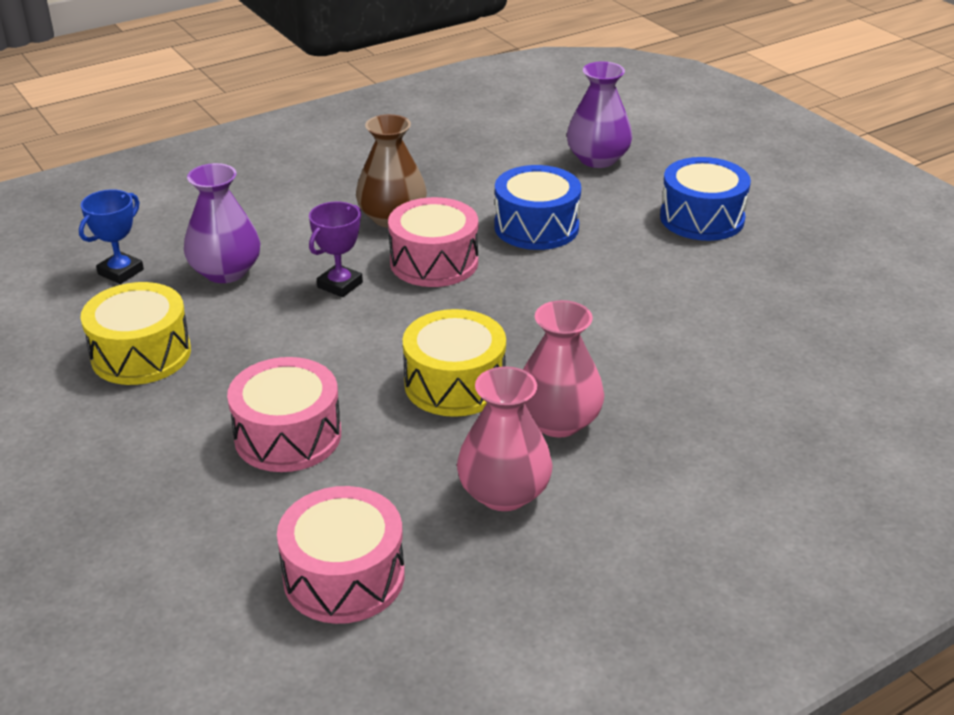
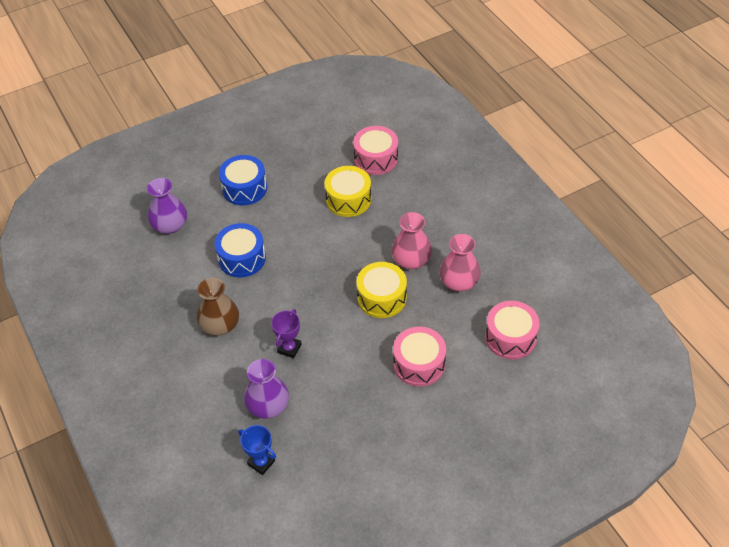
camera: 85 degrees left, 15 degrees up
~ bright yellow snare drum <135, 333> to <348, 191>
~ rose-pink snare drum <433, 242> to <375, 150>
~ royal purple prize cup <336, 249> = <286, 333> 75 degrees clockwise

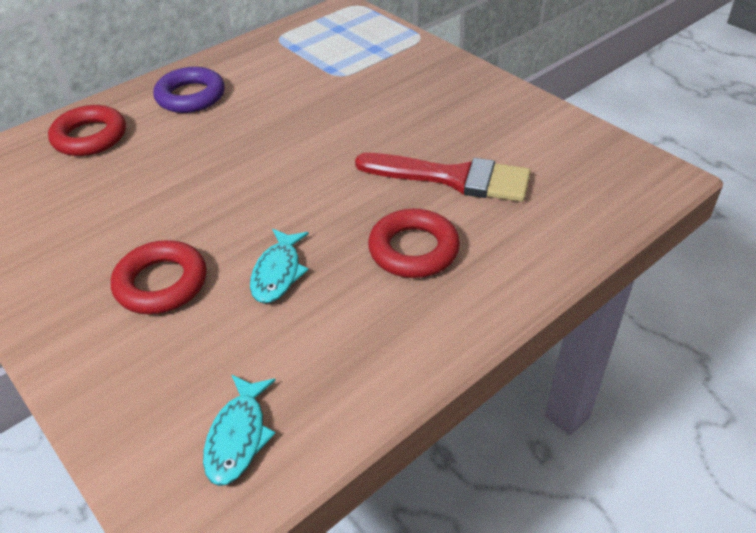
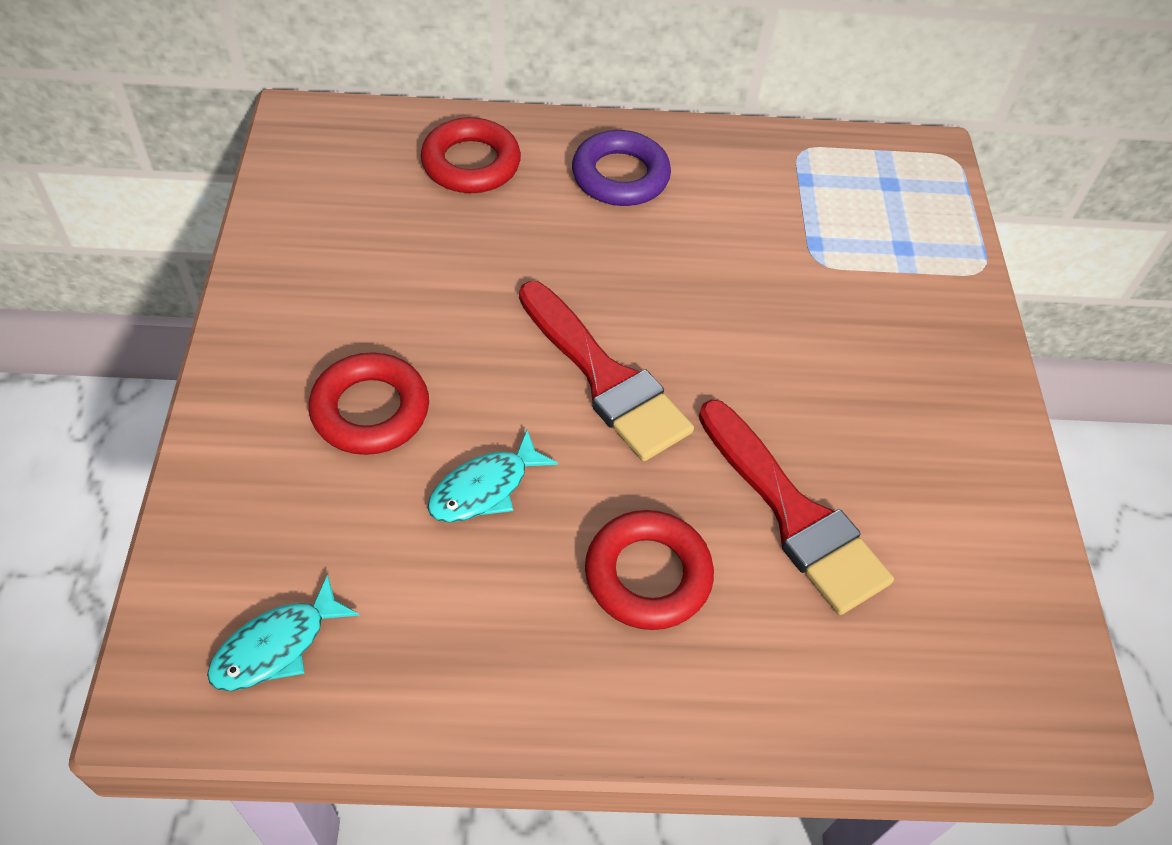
camera: 35 degrees right, 10 degrees up
+ crimson brush <606, 371>

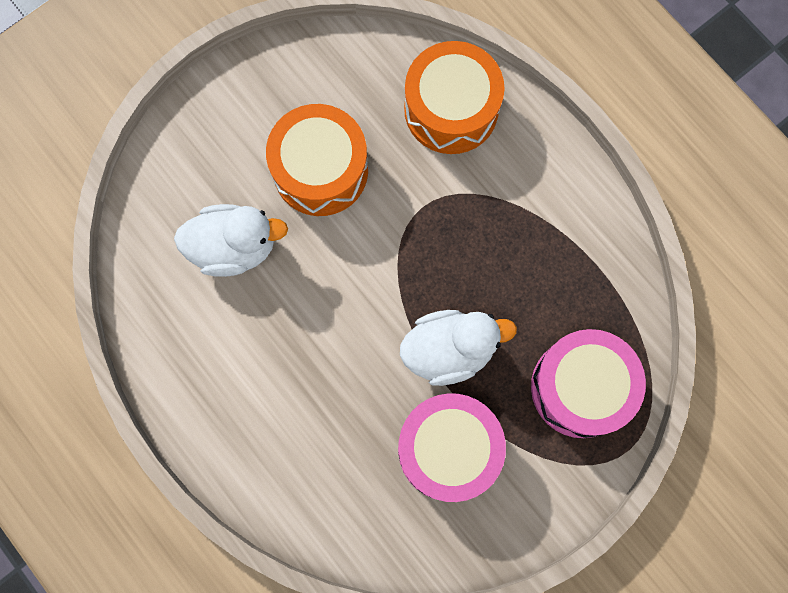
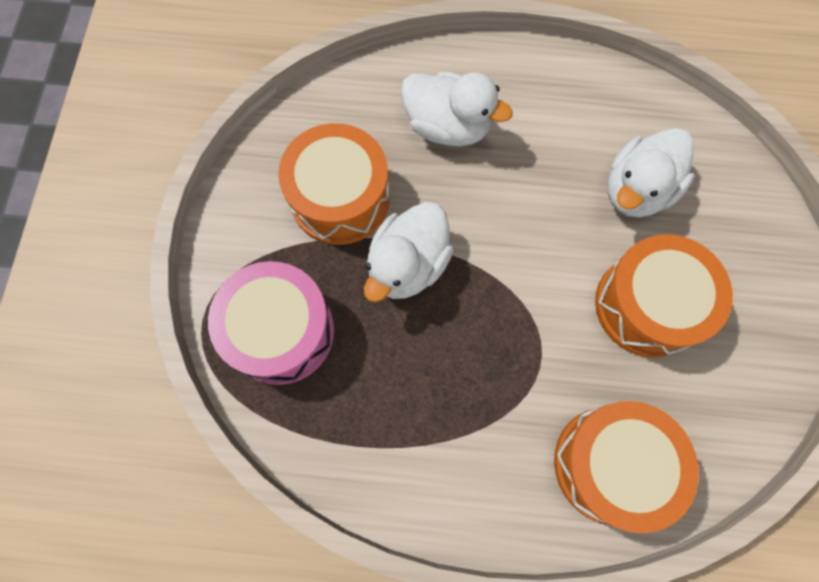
camera: 135 degrees right, 5 degrees down
+ pure white rubber duck <457, 109>
~ rose-pink snare drum <452, 447> to orange snare drum <334, 184>

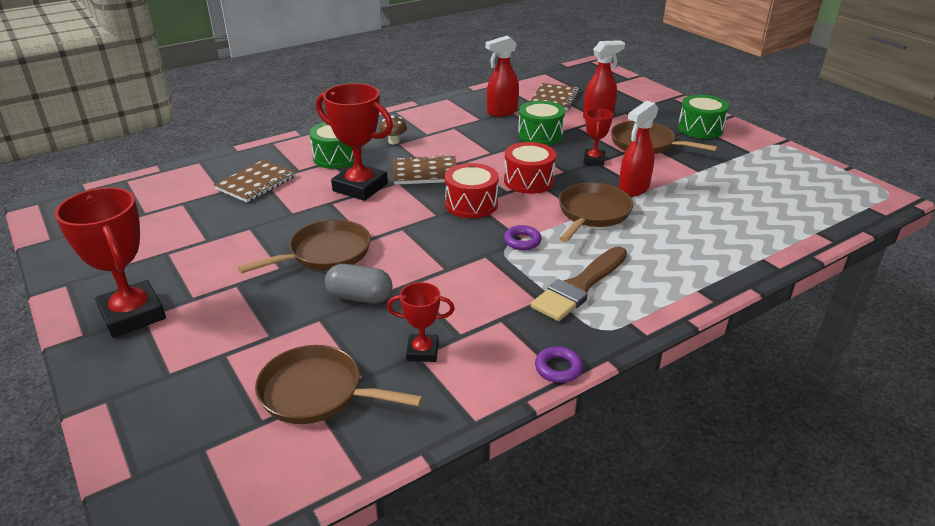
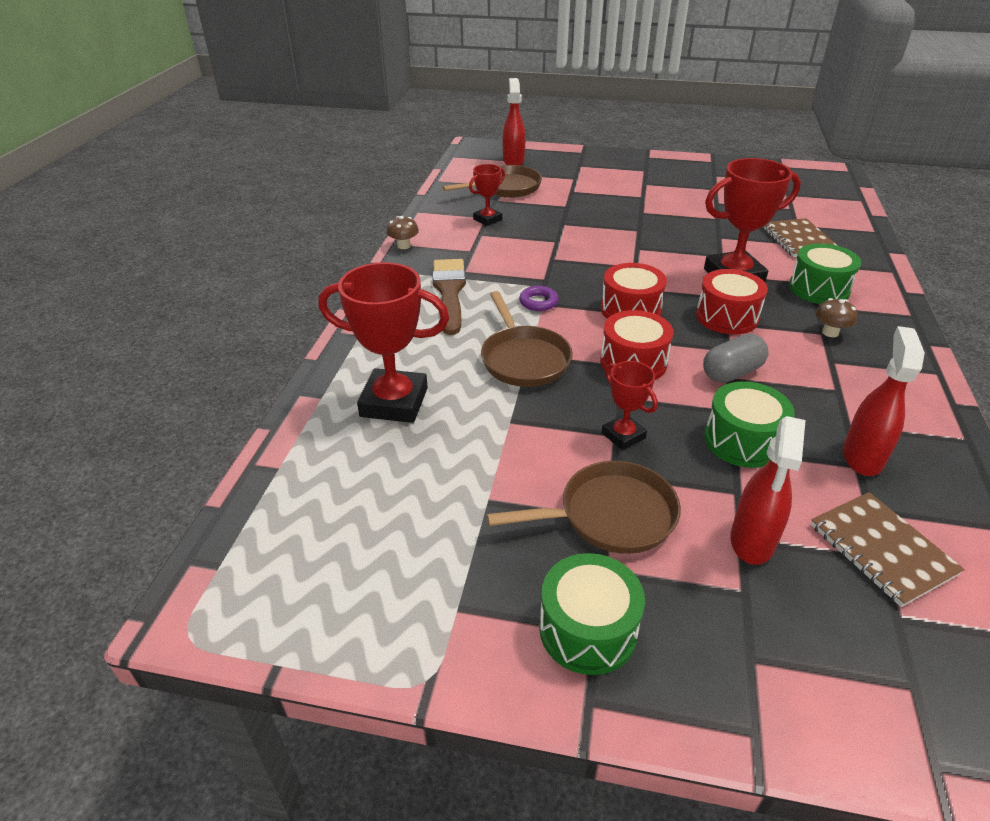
camera: 135 degrees right, 5 degrees up
- brown skillet <304, 246>
~ crimson prize cup <110, 262> to <383, 342>
~ grey pill shape <358, 283> to <736, 358>
~ crimson sprayer <638, 149> to <514, 122>
~ brown exercise book <424, 170> to crimson snare drum <732, 302>
~ royal purple ring <559, 364> to brown mushroom <402, 232>

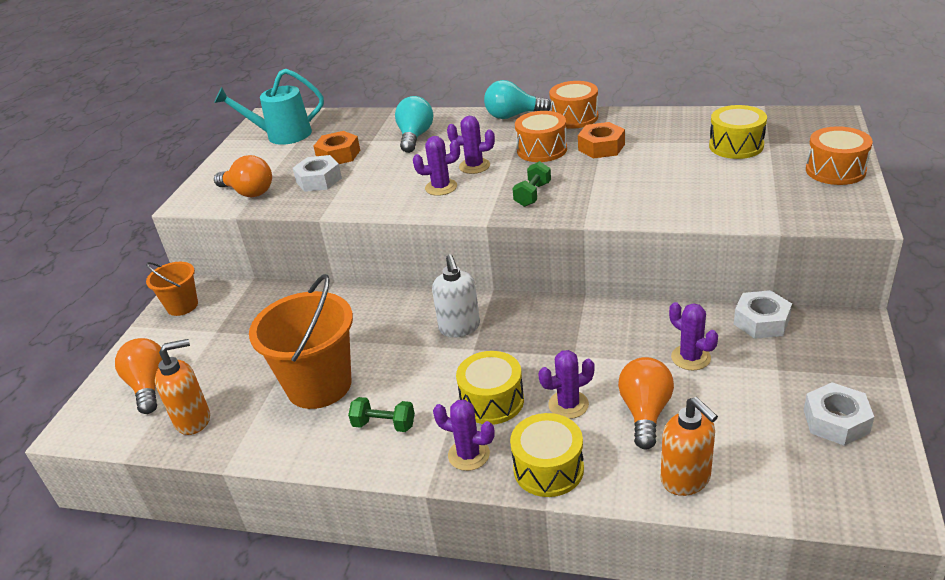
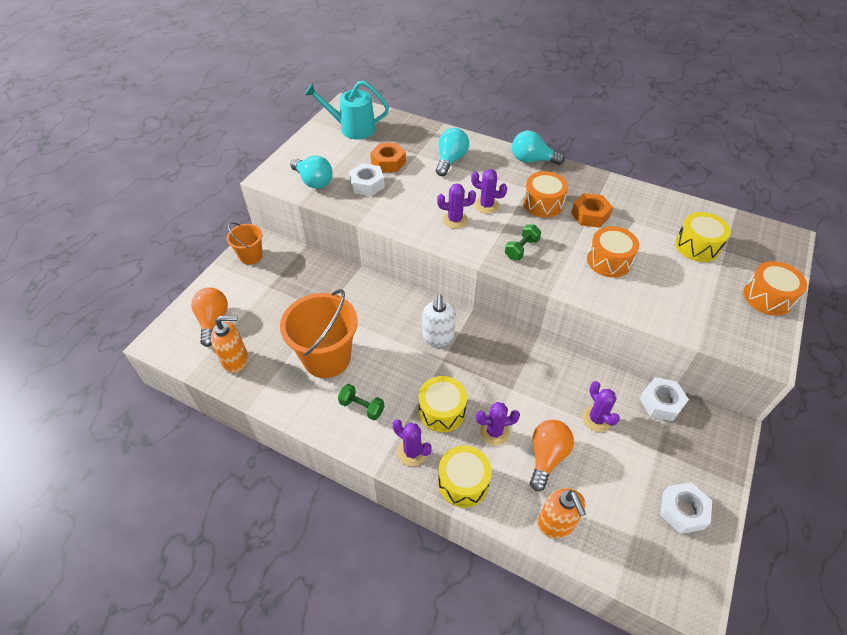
camera: 10 degrees right, 15 degrees up
~ orange snare drum <573, 105> to <613, 251>
~ orange light bulb <243, 176> to aqua light bulb <311, 172>

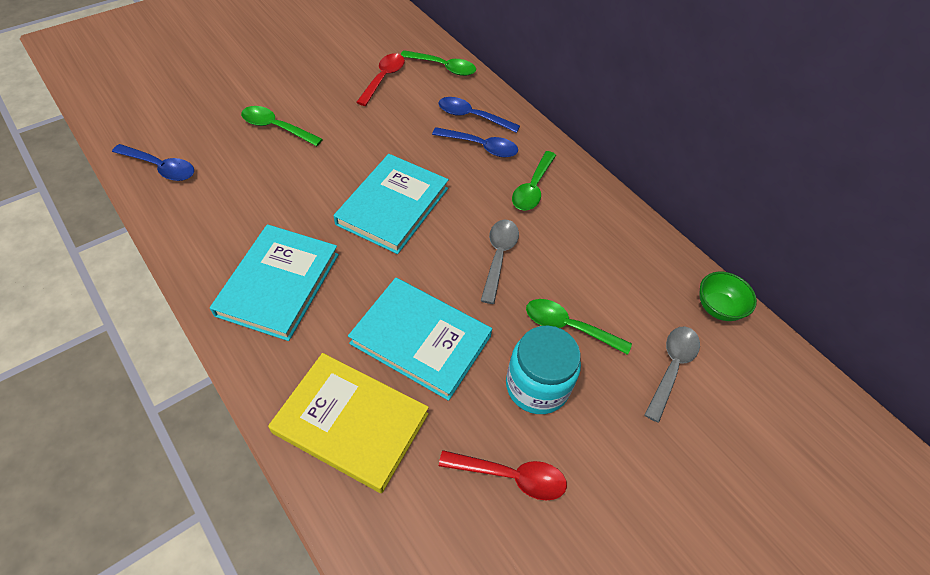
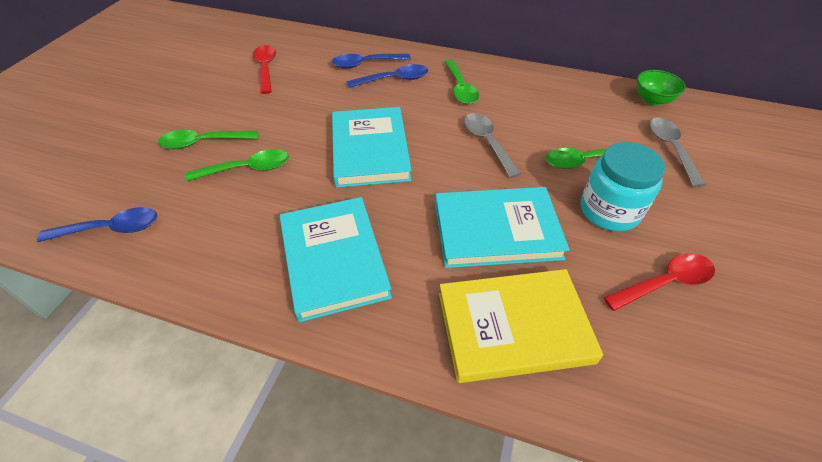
camera: 30 degrees left, 5 degrees down
~ emerald tablespoon <438, 63> to <237, 165>

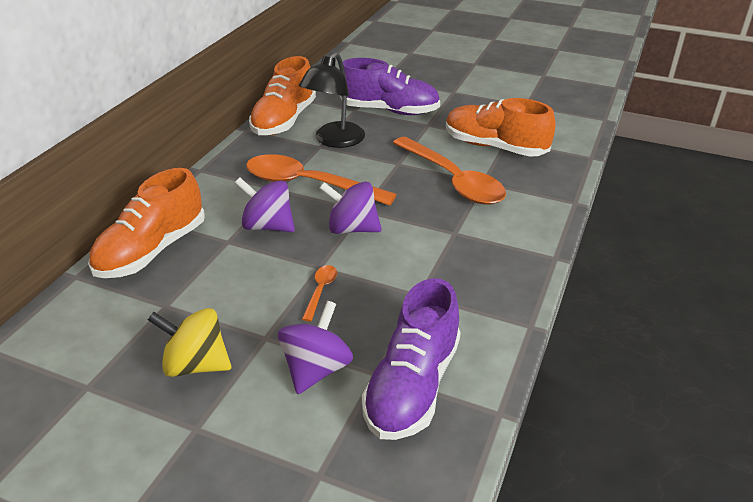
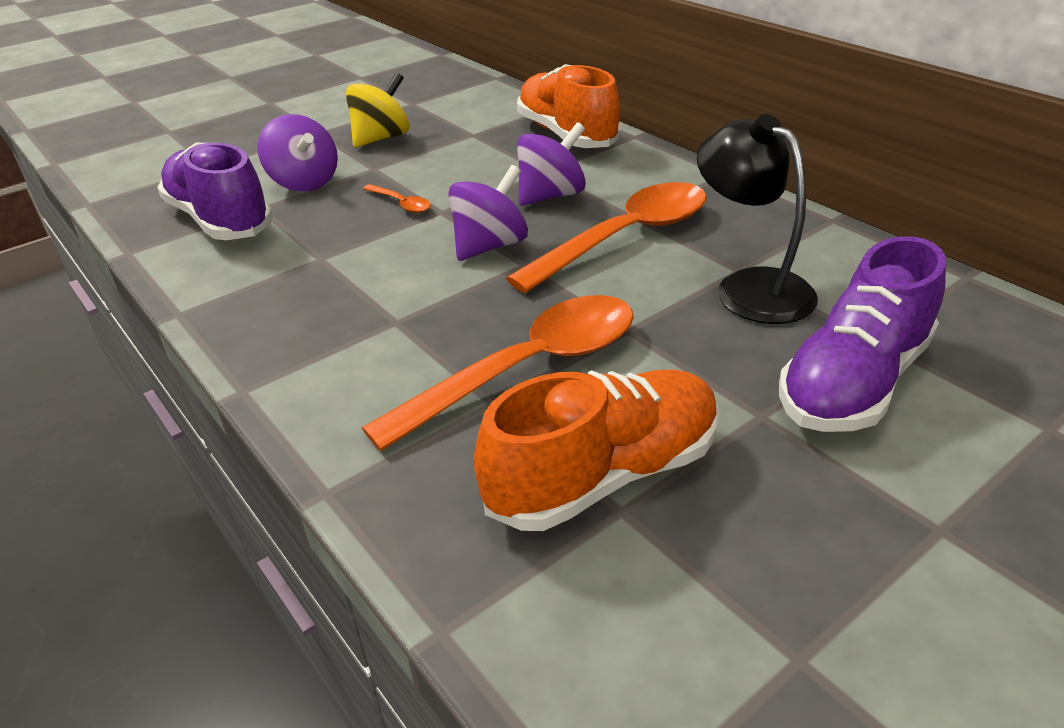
camera: 120 degrees right, 0 degrees up
- orange lace-up shoe <282, 95>
~ orange tablespoon <449, 171> = <498, 373> 150 degrees clockwise

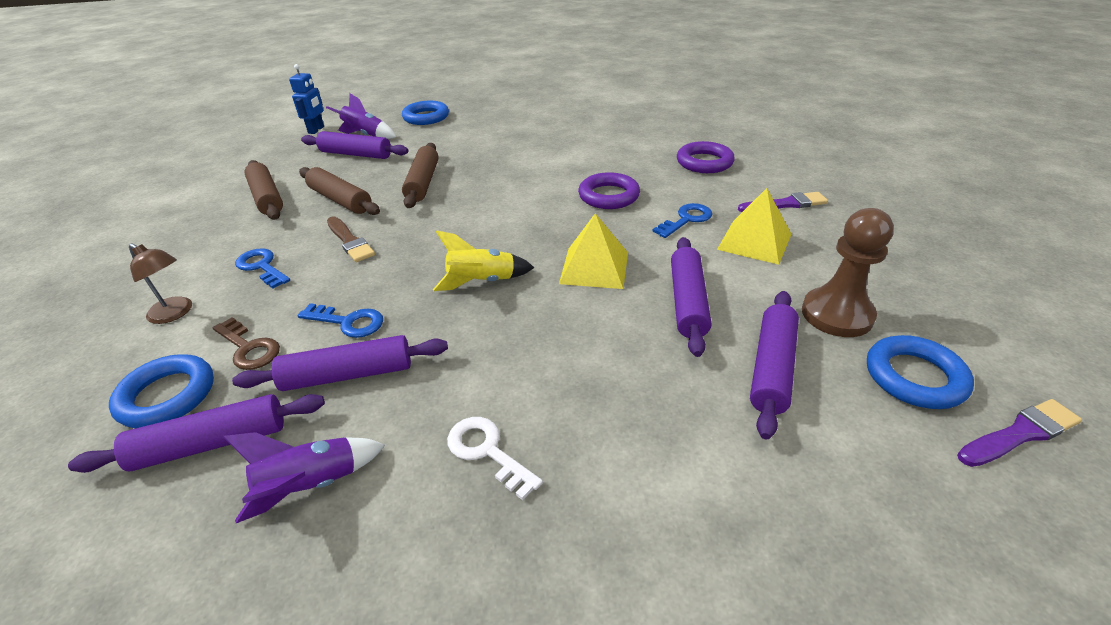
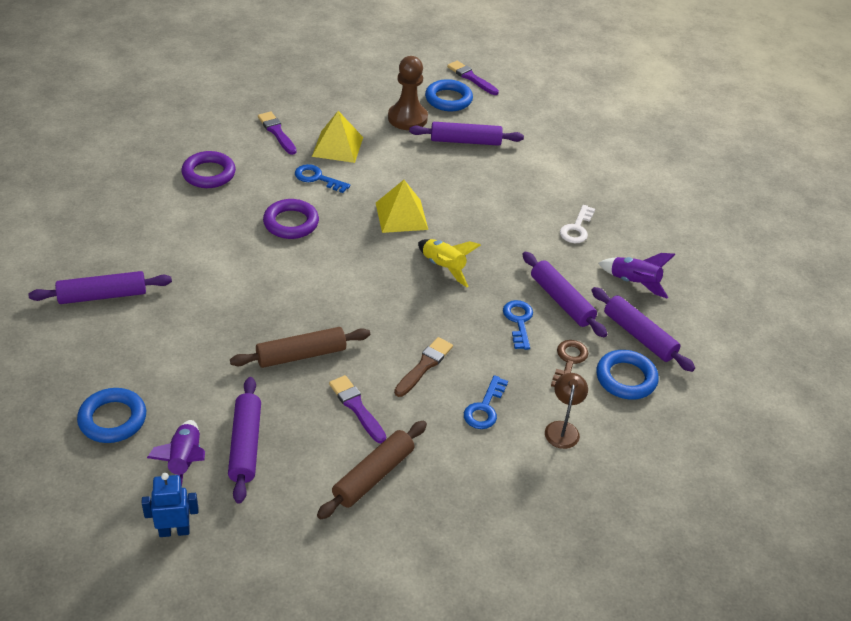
camera: 115 degrees left, 5 degrees up
~ royal purple pastry roller <691, 297> to <100, 287>
~ brown pastry roller <339, 191> to royal purple brush <357, 409>

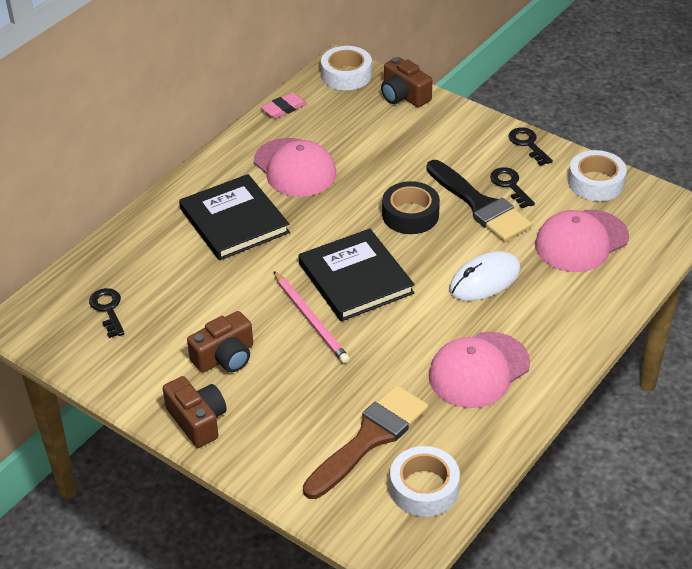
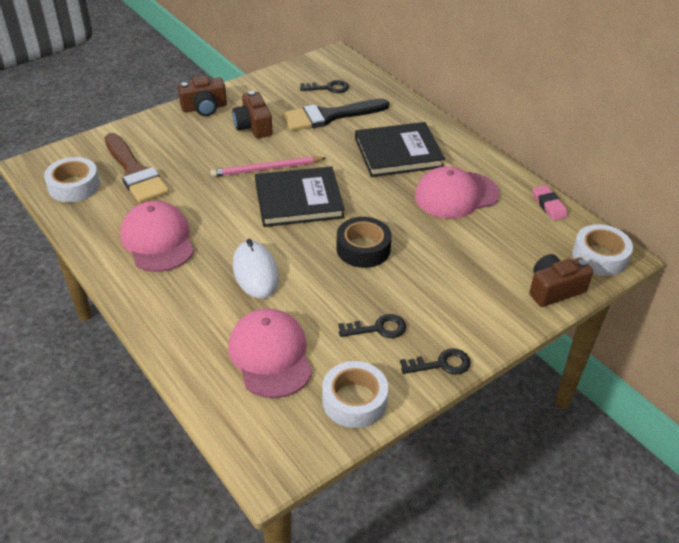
camera: 105 degrees right, 0 degrees up
~ black brush <479, 201> to <335, 115>

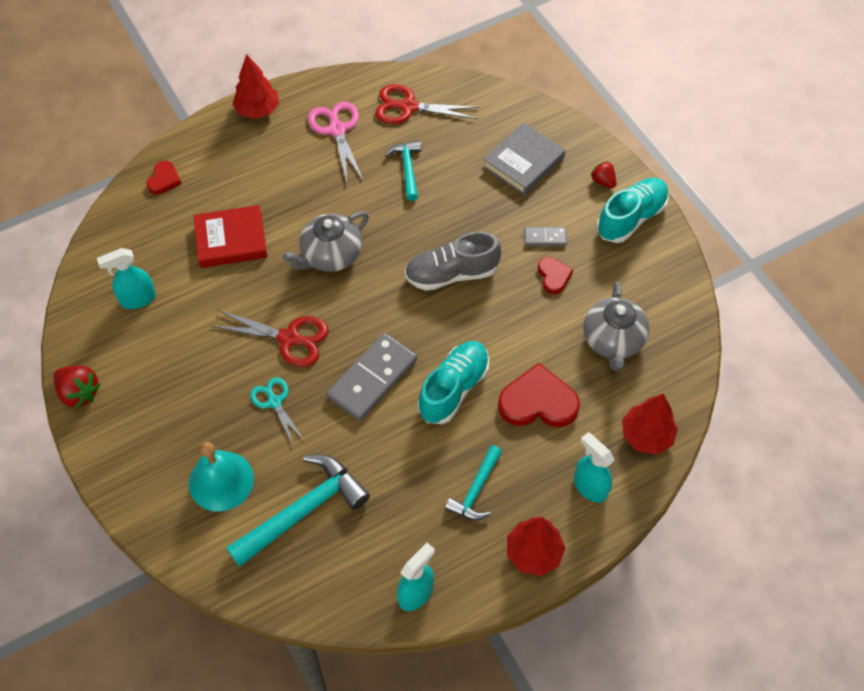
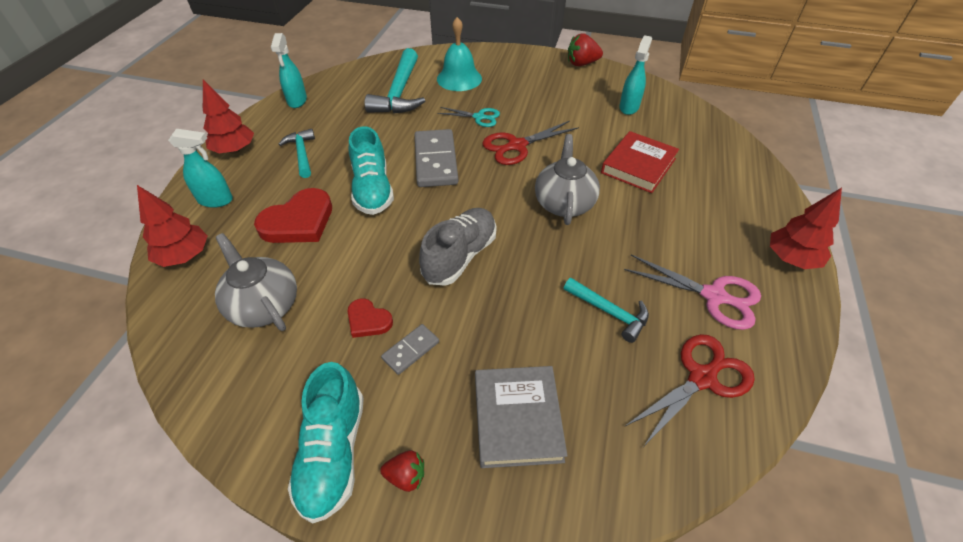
camera: 135 degrees right, 10 degrees down
- crimson heart <163, 177>

